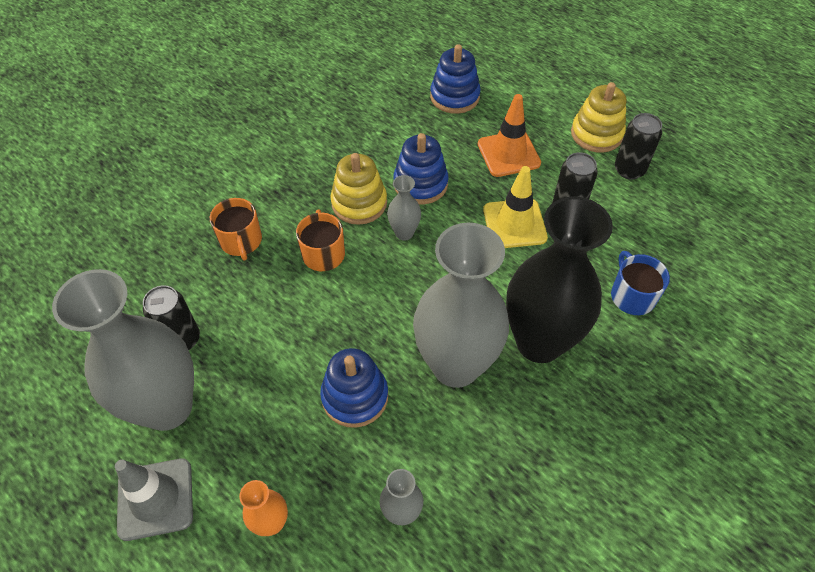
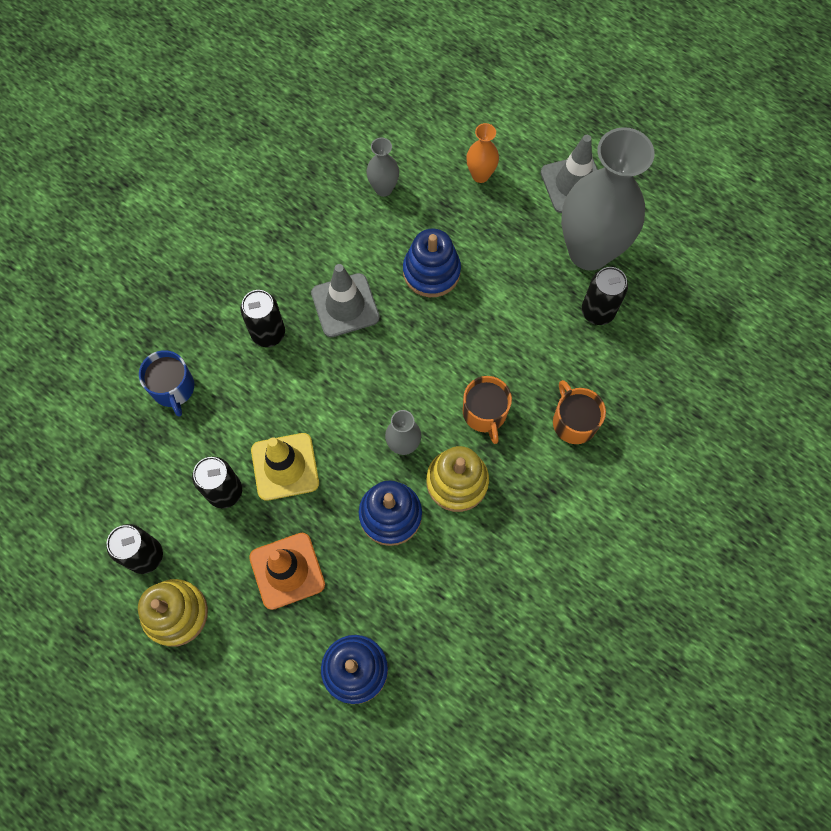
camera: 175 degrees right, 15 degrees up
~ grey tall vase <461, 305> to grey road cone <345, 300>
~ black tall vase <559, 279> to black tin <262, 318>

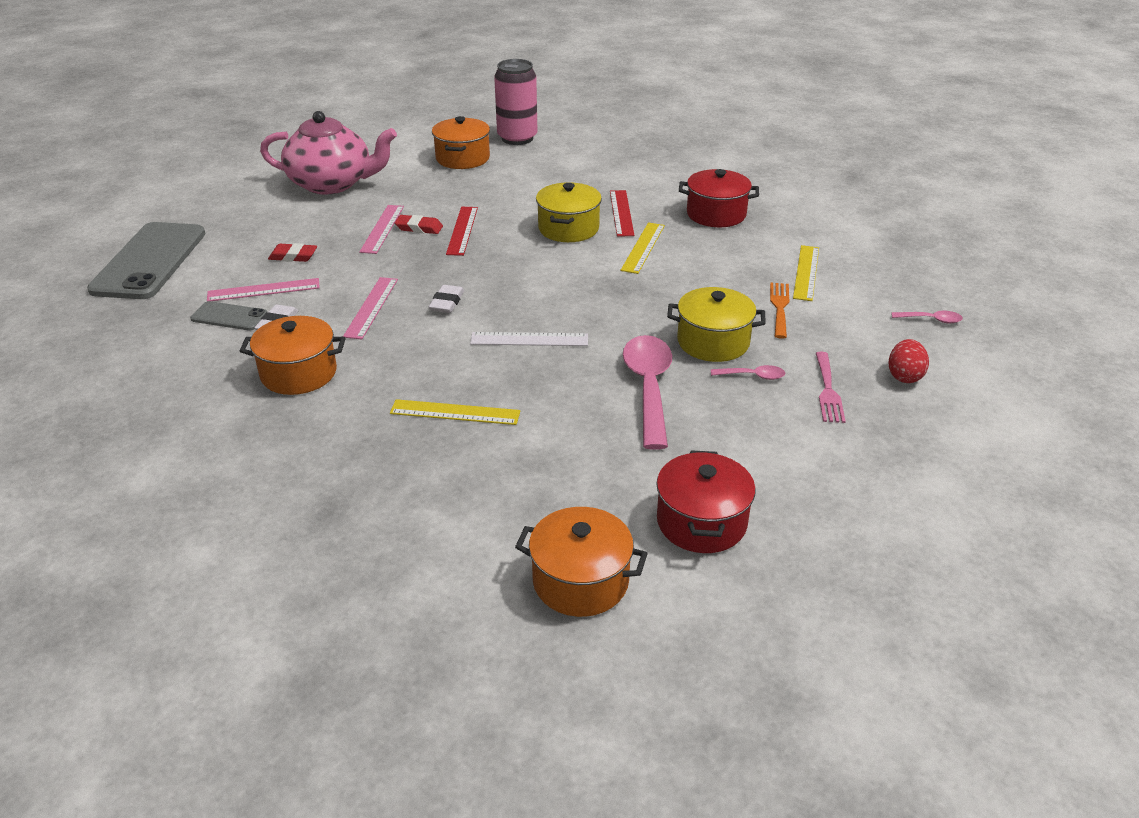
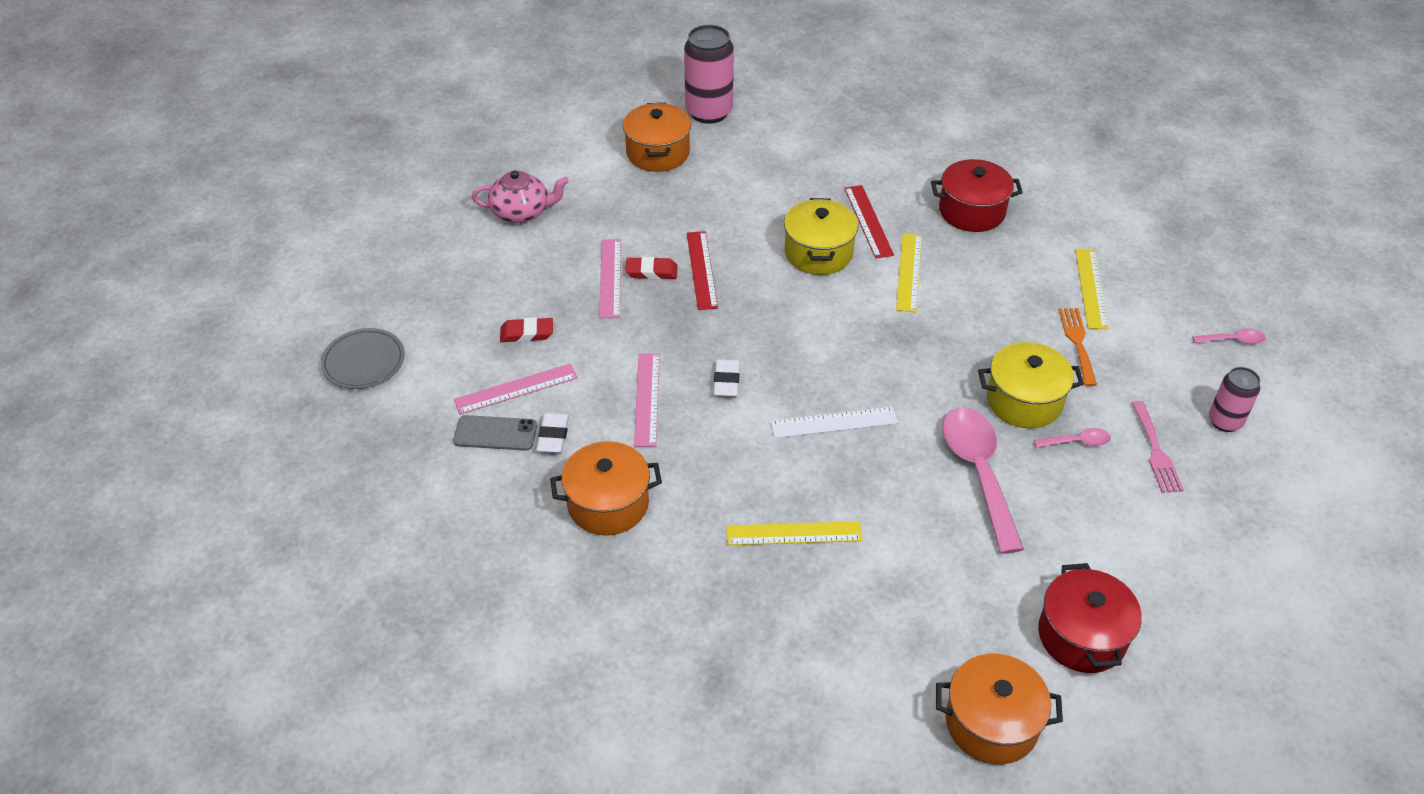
camera: 10 degrees left, 10 degrees up
~ grey smartphone <146, 260> to grey dinner plate <363, 358>
~ crimson egg <909, 361> to rose-pink tin <1234, 399>
~ rose-pink china teapot <328, 152> = <520, 197> x0.59

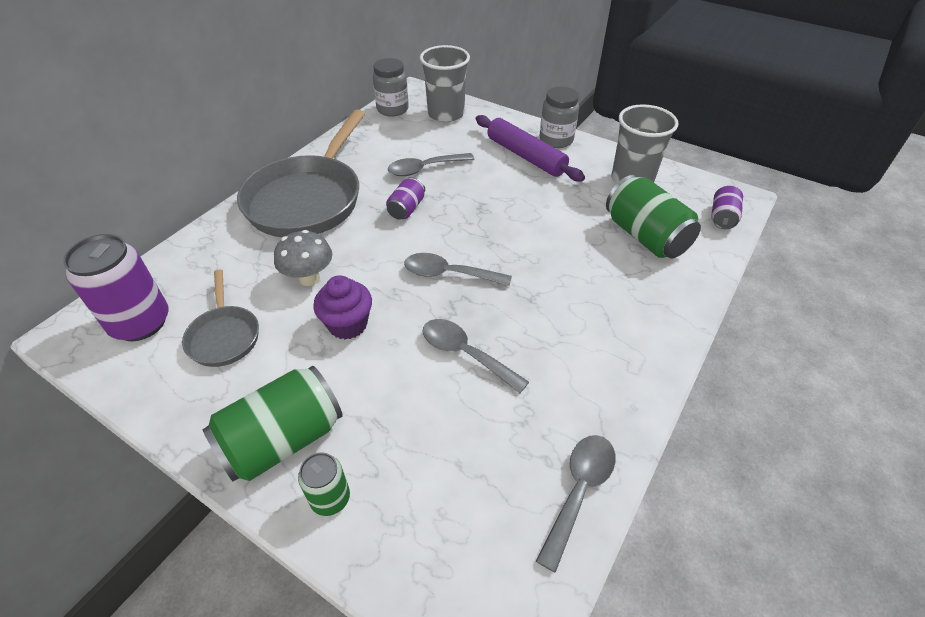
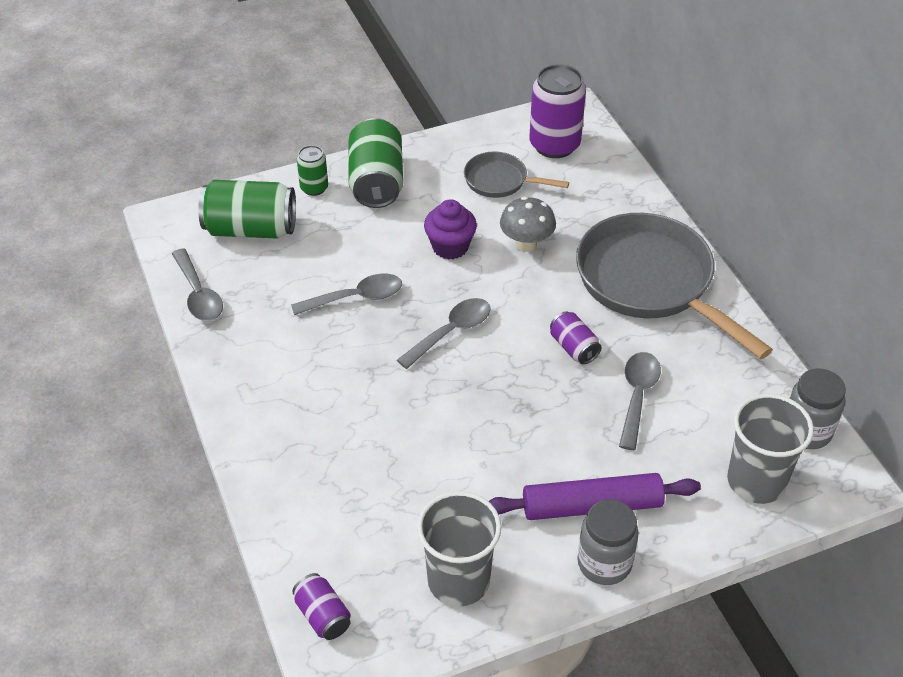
camera: 125 degrees right, 0 degrees up
~ emerald tin <653, 217> to <247, 209>

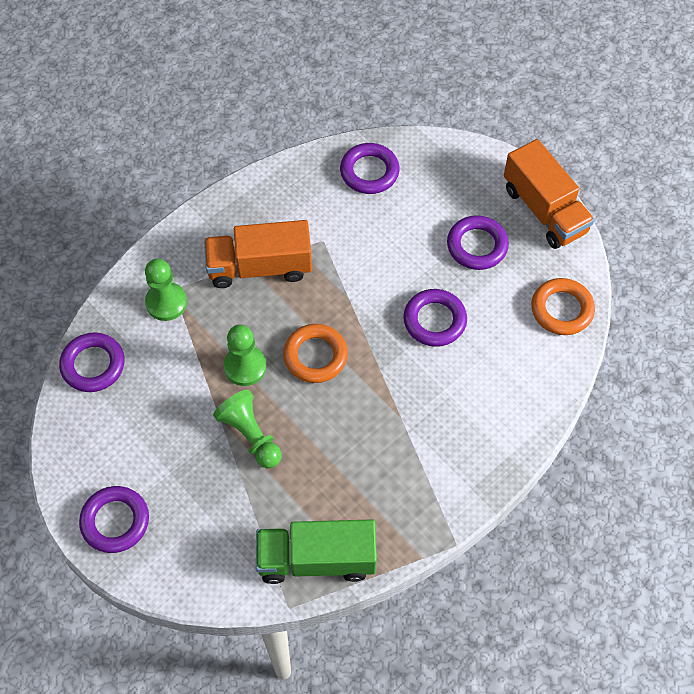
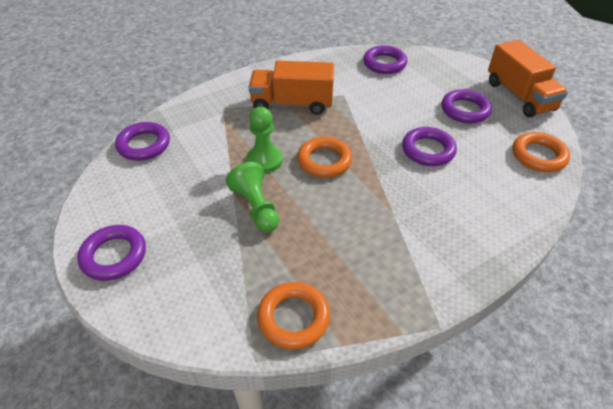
camera: 10 degrees right, 15 degrees down
- emerald pawn <166, 290>
~ emerald truck <316, 551> to orange ring <293, 315>

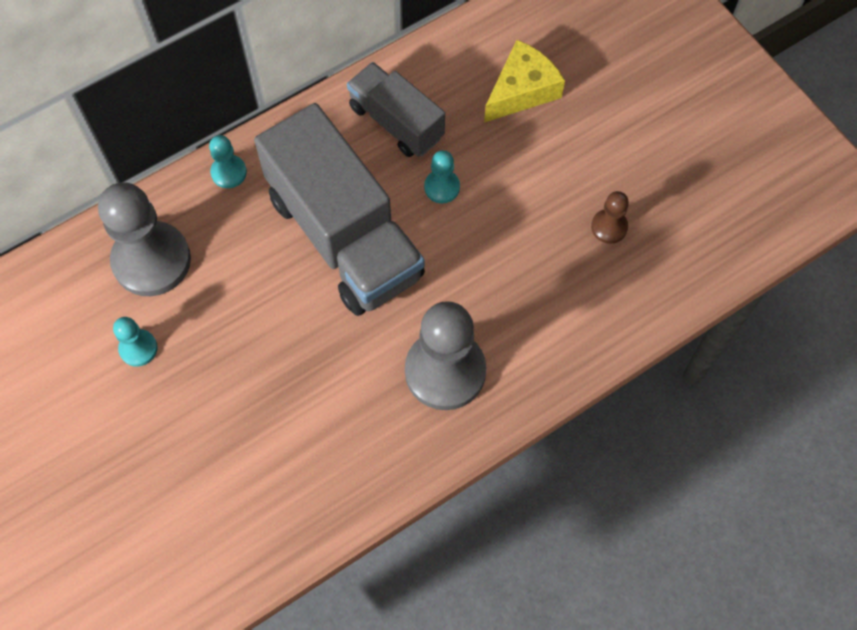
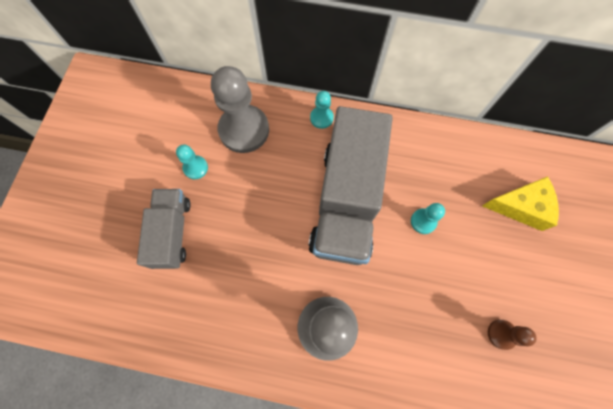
camera: 45 degrees right, 5 degrees up
~ grey truck <396, 109> to <164, 229>

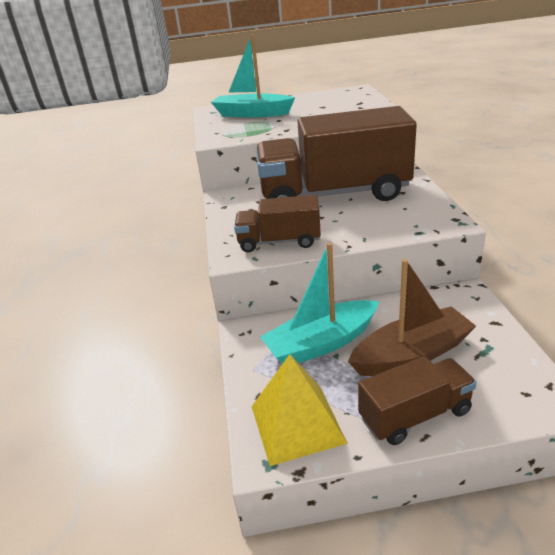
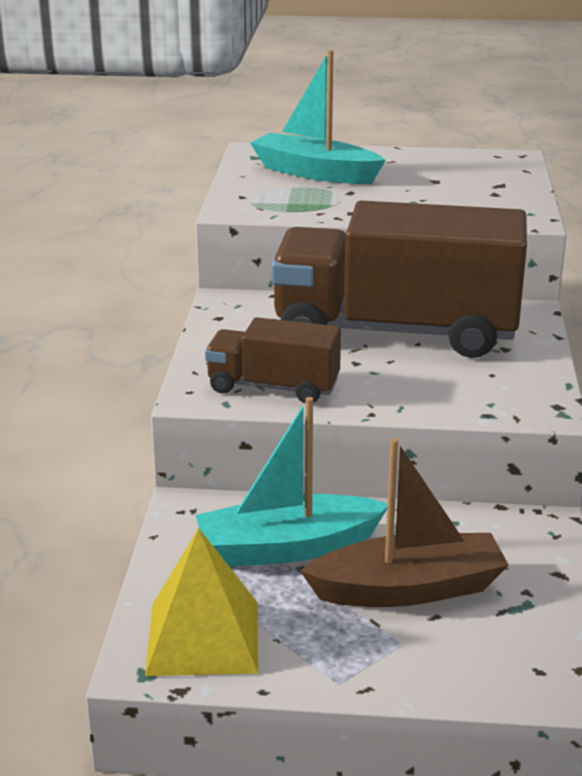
camera: 10 degrees right, 5 degrees down
- brown truck <417, 400>

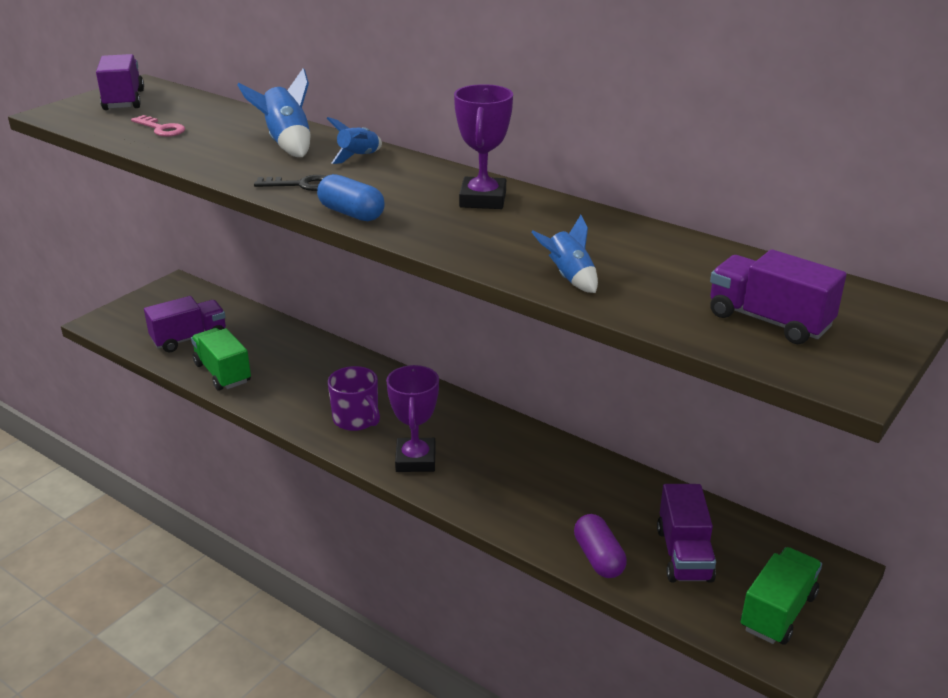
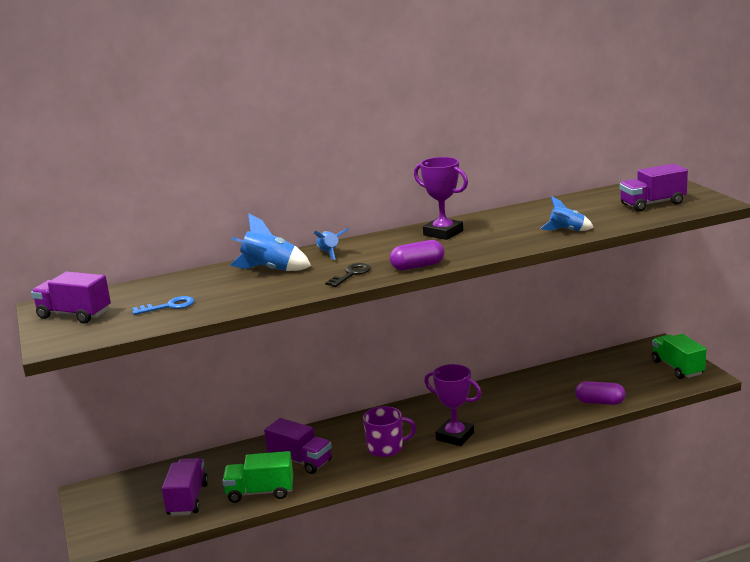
camera: 55 degrees left, 10 degrees down
~ royal purple truck <686, 533> to <298, 446>
~ rose-pink key <158, 126> to blue key <163, 305>
~ blue pill shape <351, 197> to royal purple pill shape <417, 255>

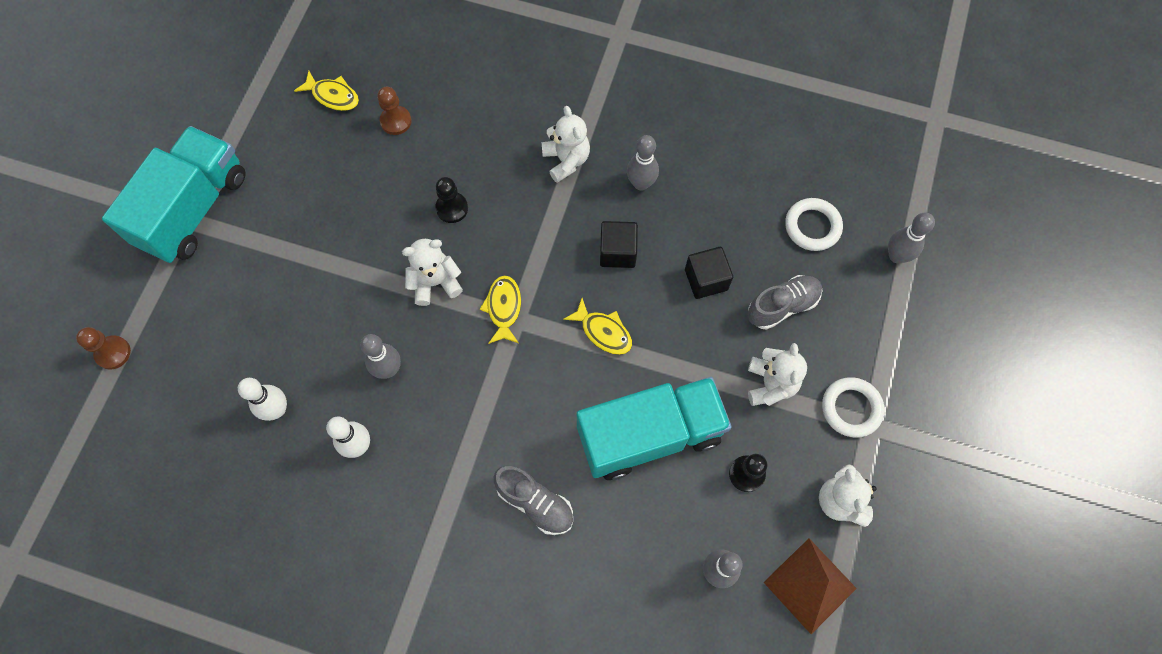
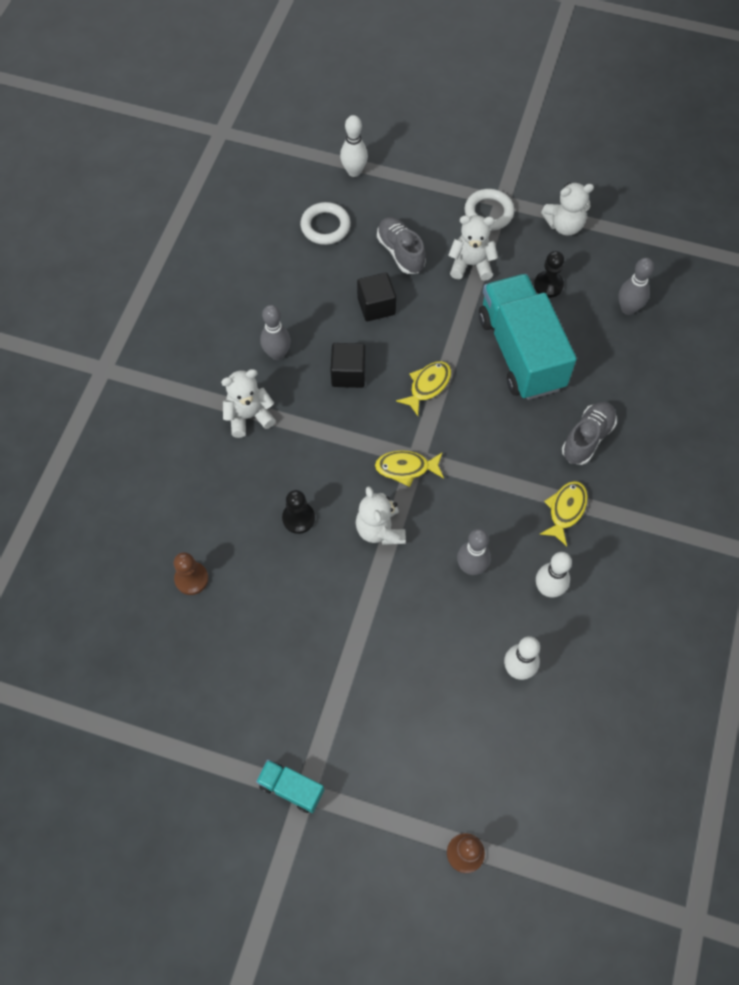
camera: 90 degrees left, 5 degrees down
- brown solid pyramid <810, 586>
~ bright yellow fish figure <326, 91> to <564, 513>
~ grey skittle <911, 238> to pure white skittle <354, 146>
~ aqua truck <173, 194> = <290, 786> x0.44

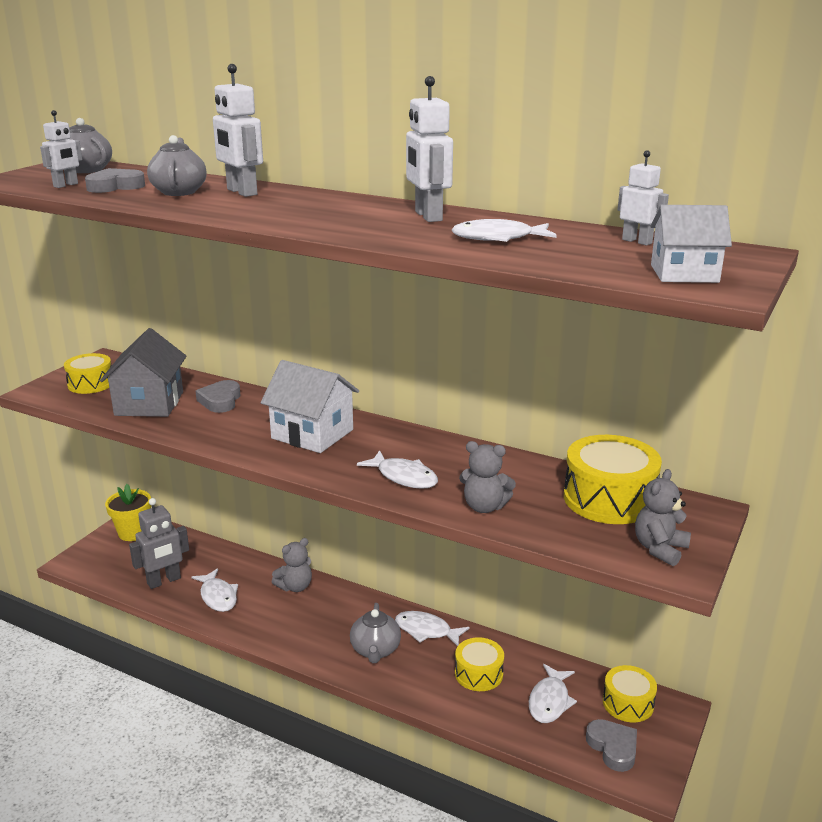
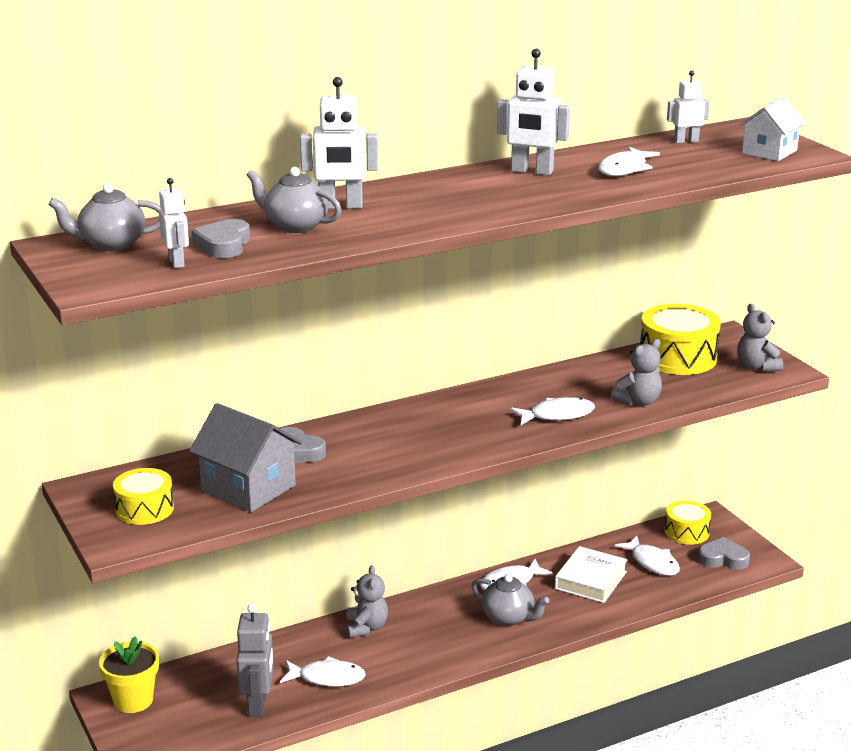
camera: 55 degrees left, 0 degrees up
- pure white toy house <310, 406>
~ bright yellow snare drum <479, 664> to pure white hardback <591, 574>

